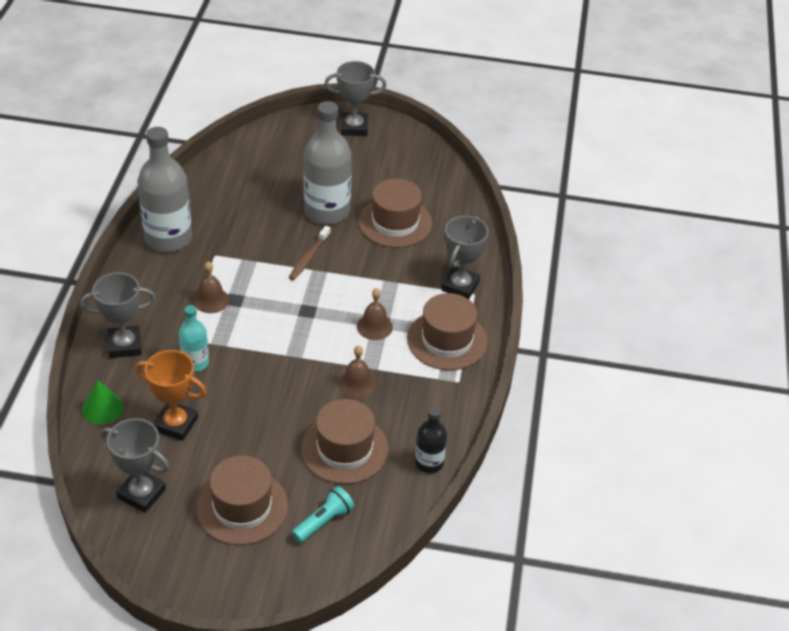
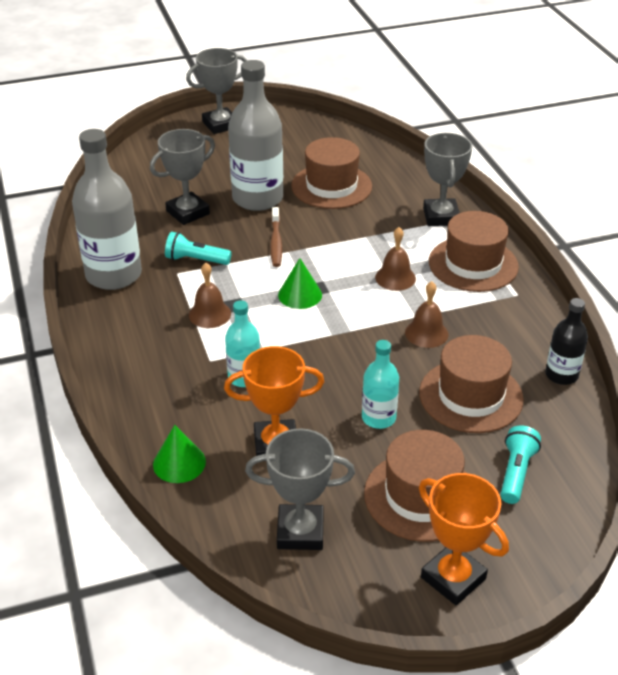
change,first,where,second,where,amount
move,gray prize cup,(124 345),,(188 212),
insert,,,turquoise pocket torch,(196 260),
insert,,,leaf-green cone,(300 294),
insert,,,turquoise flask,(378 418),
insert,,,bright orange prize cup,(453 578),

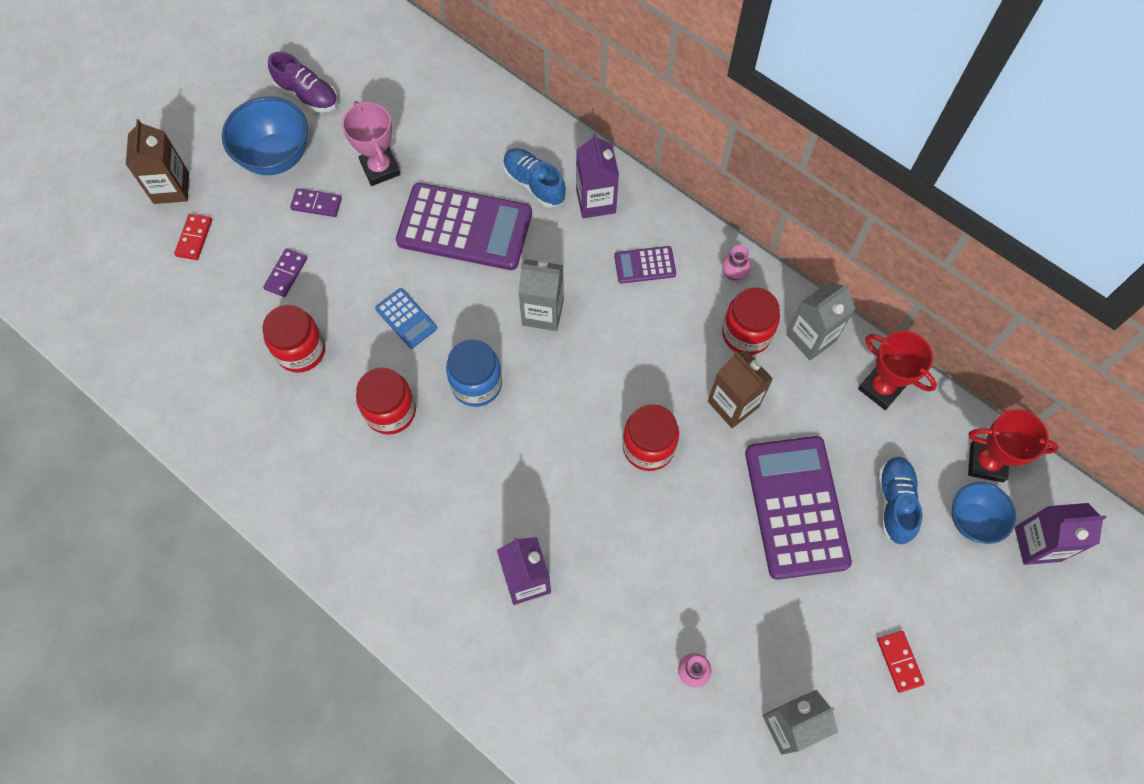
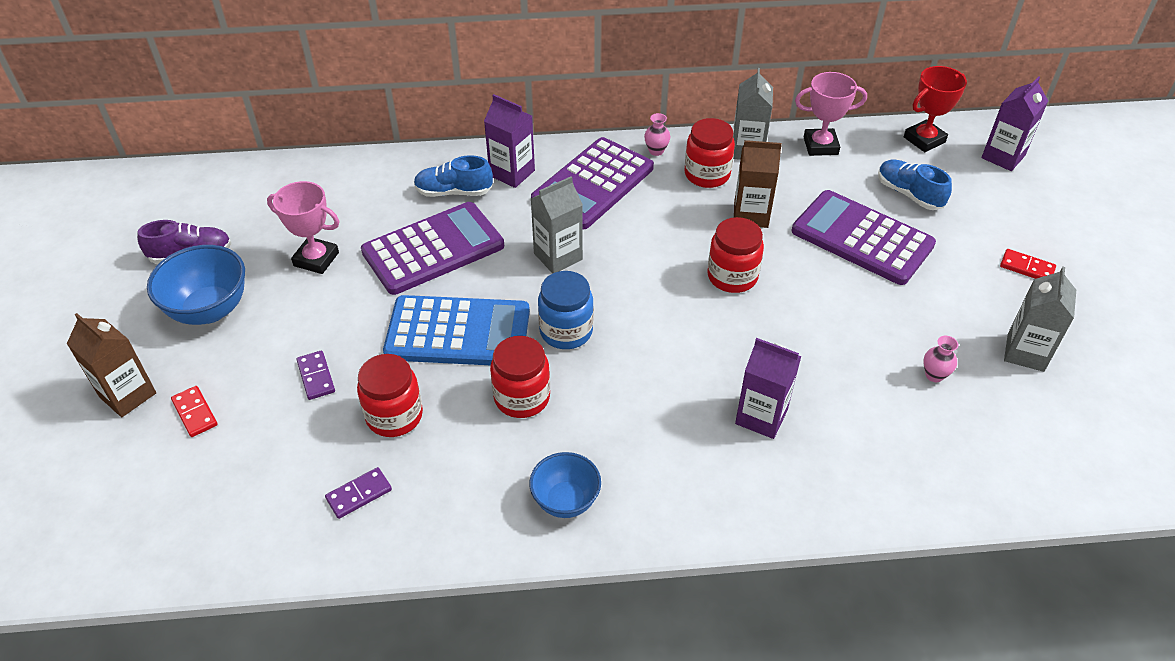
change,first,where,second,where,amount
move,violet domino,(316 204),,(359 494),
resize,cobalt pocket calculator,(406 318),,(458 332),x2.16
move,cobalt serving bowl,(972 520),,(565 501),
resize,violet pocket calculator,(645 265),,(593 184),x2.16
recolor,red prize cup,(881 388),rosy prize cup,(820 146),

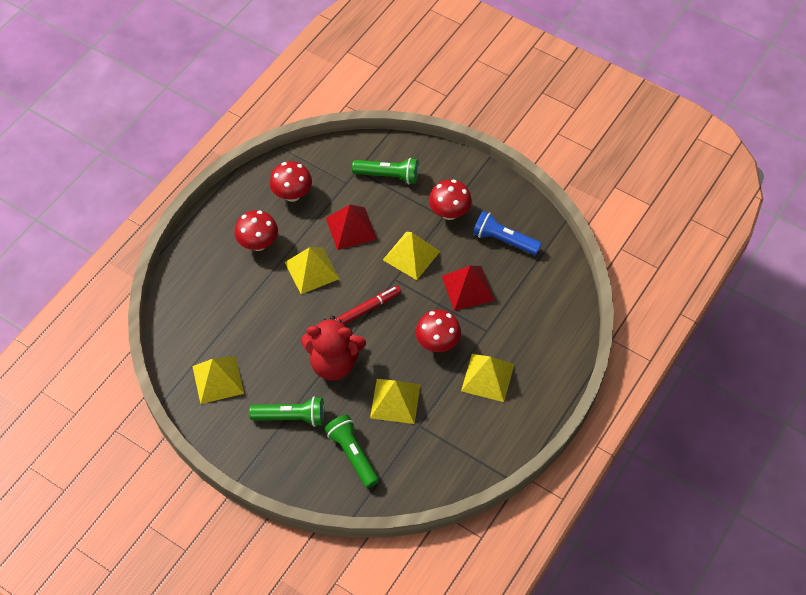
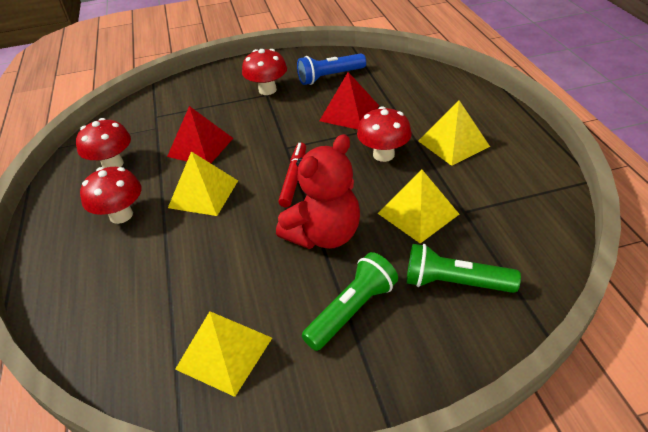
change,first,where,second,where,amount
delete,leaf-green pocket torch,(388 176),,,
delete,golden solid pyramid,(411 255),,,

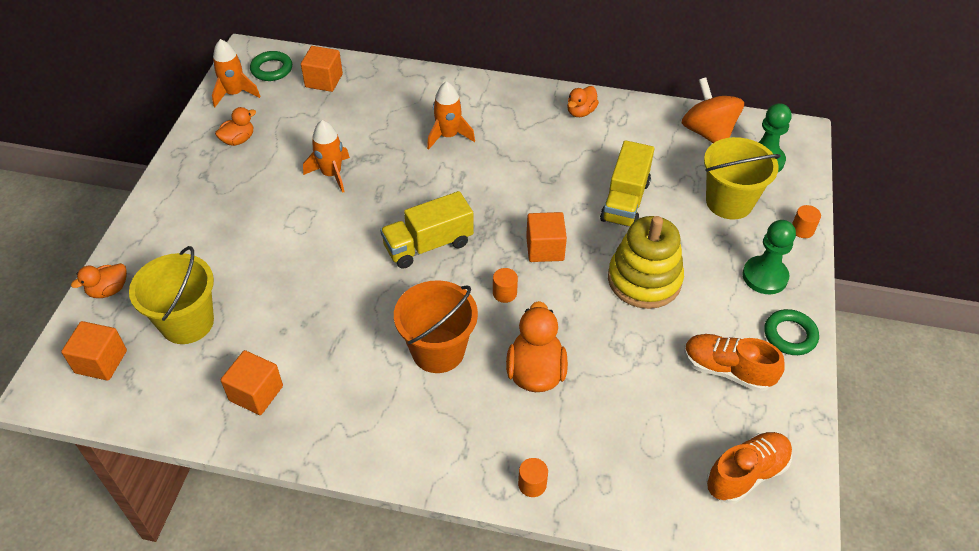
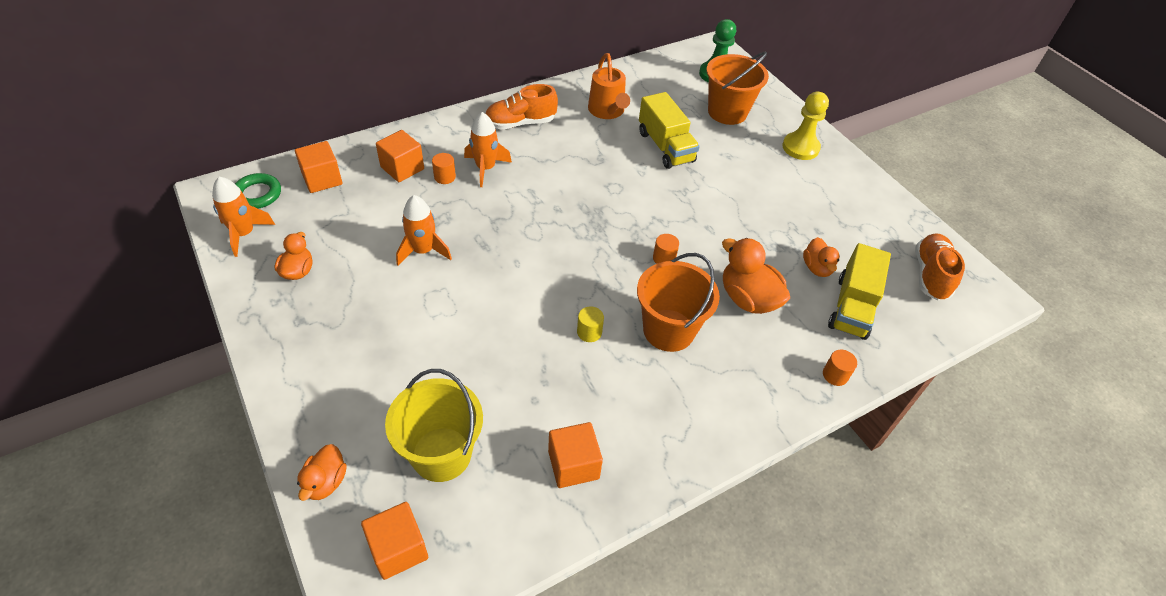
change,first,where,second,where,amount
move,bright orange block,(545 248),,(402 168),
move,bright orange solid cylinder,(802 230),,(445 177),
move,bright orange sneaker,(727 370),,(520 123),
insert,,,golden solid cylinder,(589 332),
insert,,,bright orange watering pot,(607 111),
recolor,golden bucket,(729 202),bright orange bucket,(727 112),
recolor,leaf-green game pawn,(765 276),golden game pawn,(800 147),
move,bright orange duck,(581 112),,(817 268),
move,golden truck,(428 245),,(852 307),
delete,golden ring stacker,(644 280),,,
delete,bright orange whirligig,(708 133),,,
delete,leaf-green torus,(790 335),,,

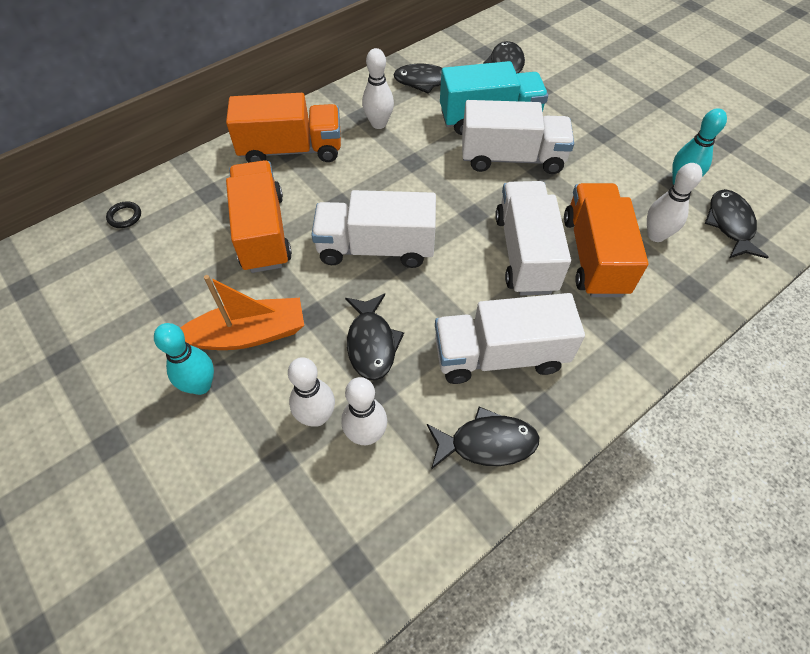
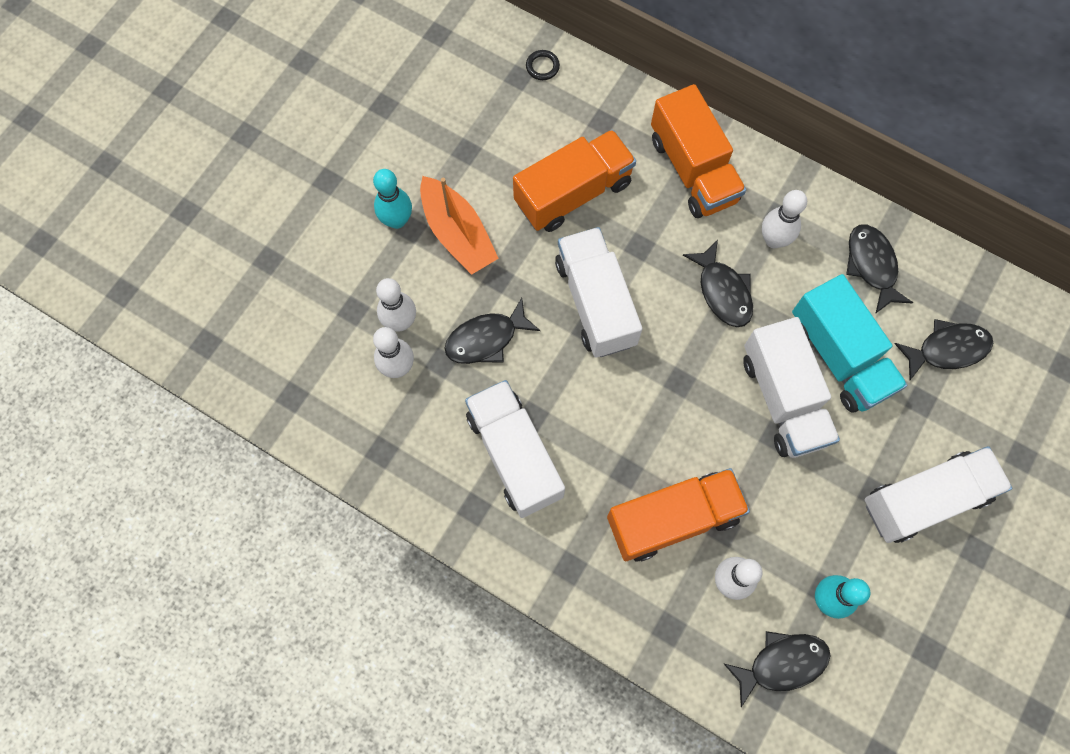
change,first,where,second,where,amount
move,black fish figure,(487 443),,(723 291),
move,pure white truck,(525 253),,(925 499),

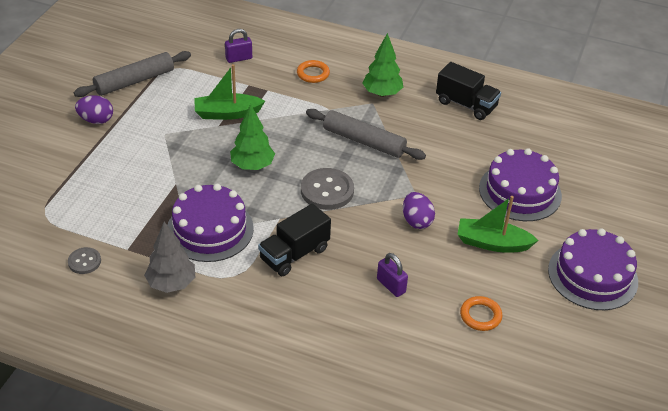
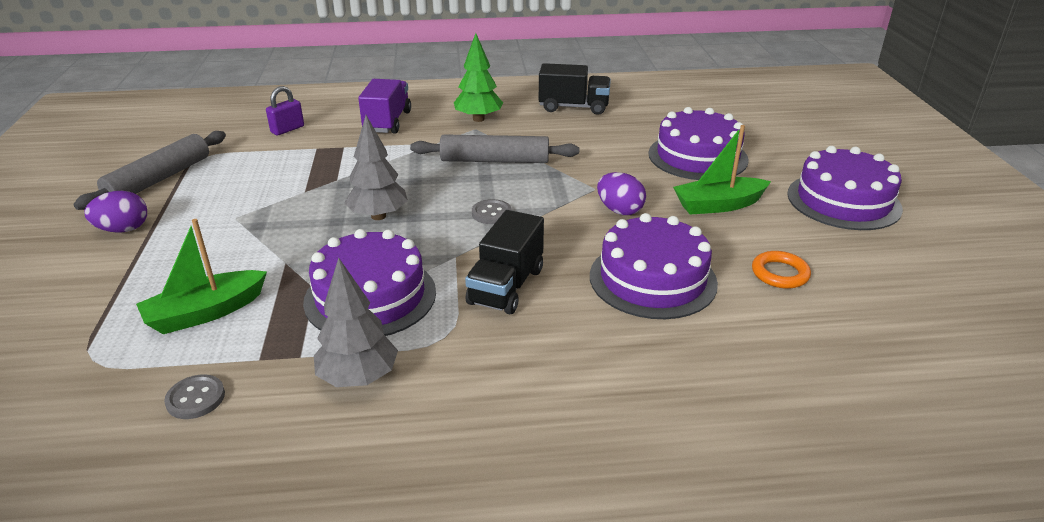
change,first,where,second,where,amount
move,leaf-green boat,(227 113),,(205 313),
recolor,leaf-green tree,(252 165),gray tree,(378 216),
replace,bright orange torus,(313 74),violet truck,(387 122),
resize,gray button,(327 190),,(491 213),x0.56
replace,violet small lock,(391 285),violet cake,(652 279),

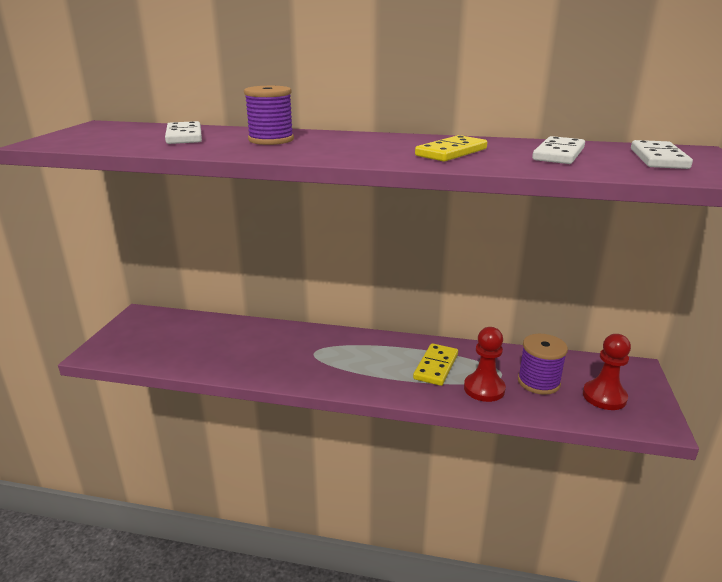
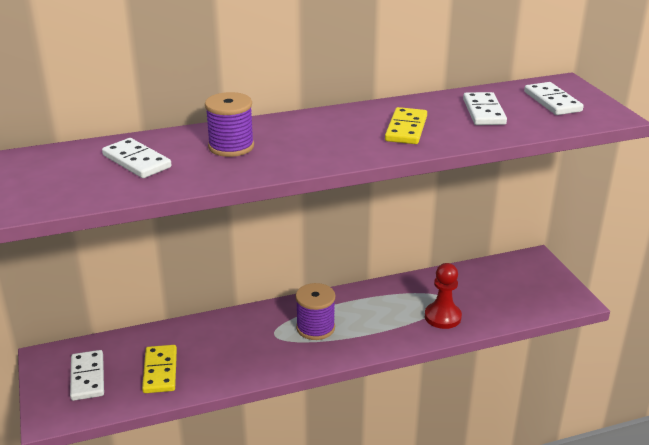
change,first,where,second,where,amount
insert,,,pure white domino,(87 377),
move,golden domino,(436 366),,(160 371),
move,violet bobbin,(538 382),,(315 328),
delete,red game pawn,(604 397),,,

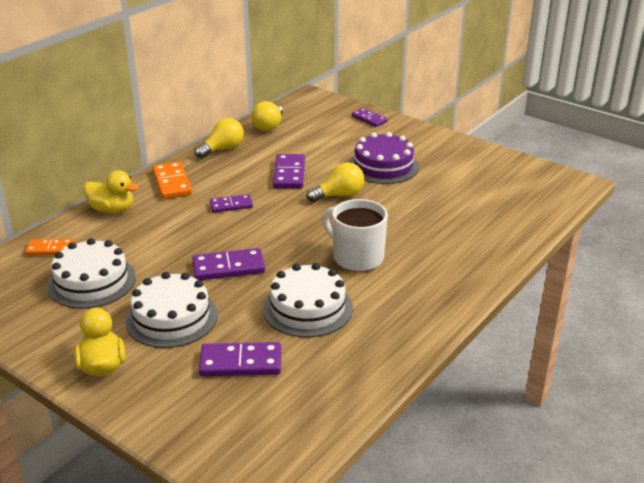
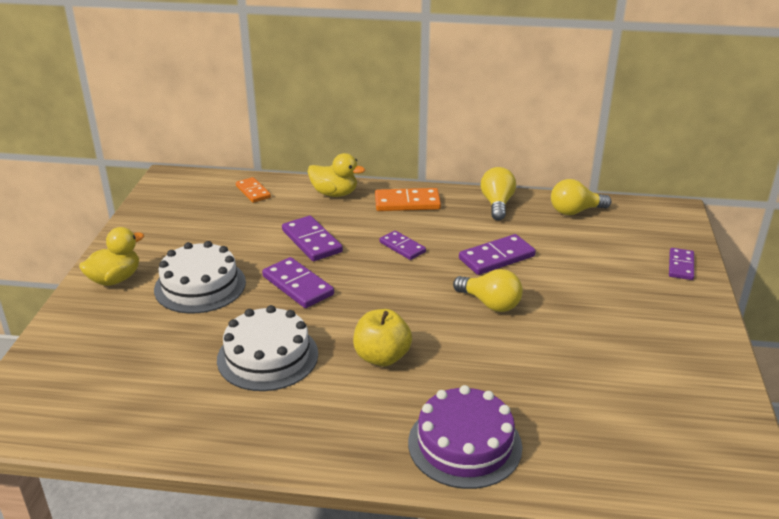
change,first,where,second,where,amount
move,violet domino,(240 363),,(311 241),
rotate,golden duck,(112 210),,(334 193),60 degrees counterclockwise
replace,pure white tea mug,(356 257),golden toy apple,(382 357),
rotate,bright orange domino,(172 183),,(407 203),45 degrees clockwise
move,violet cake,(383 166),,(464 444),
rotate,golden bulb,(223 149),,(497 204),105 degrees counterclockwise
delete,pure white cake,(91 281),,,

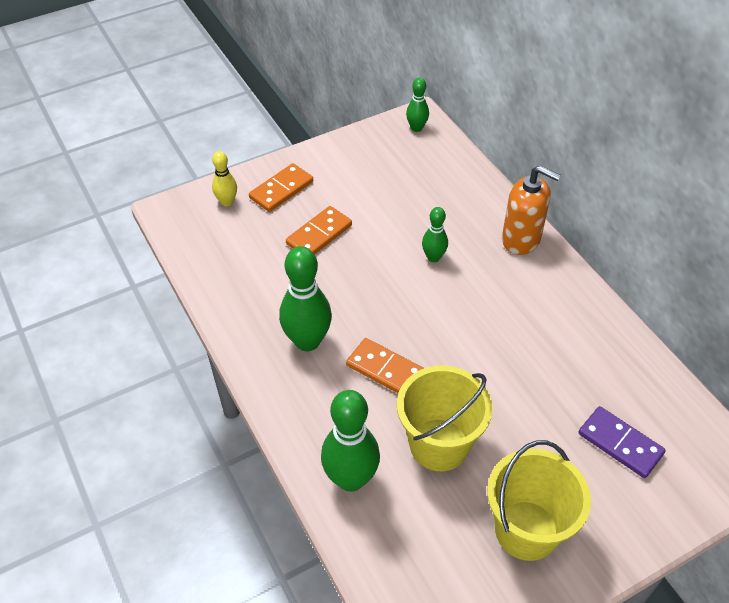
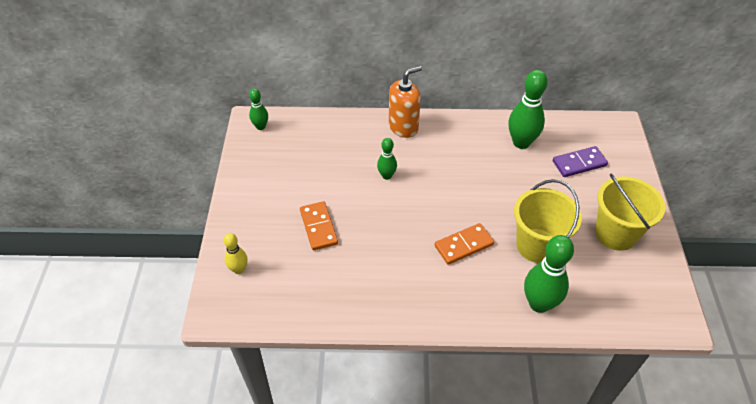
change,first,where,second,where,amount
move,leaf-green skittle,(307 341),,(521 142),
delete,bright orange domino,(281 190),,,

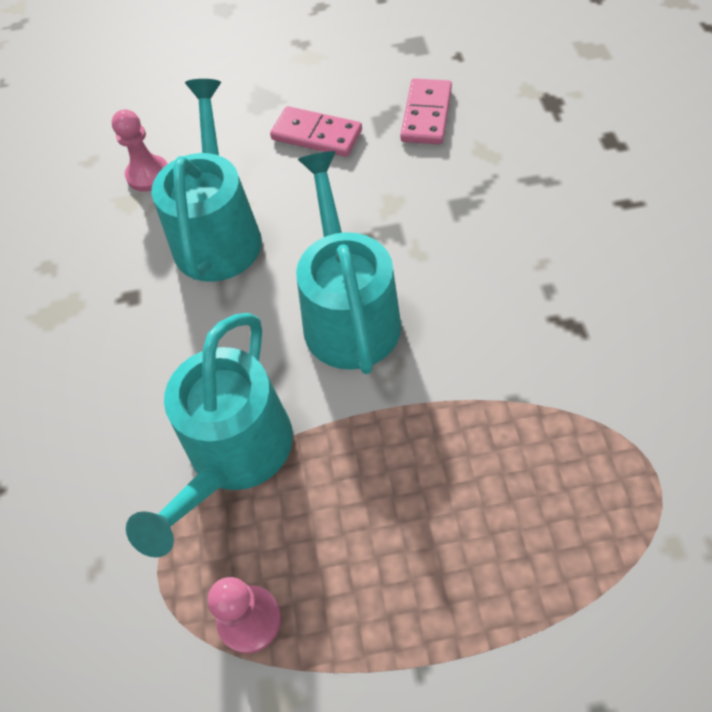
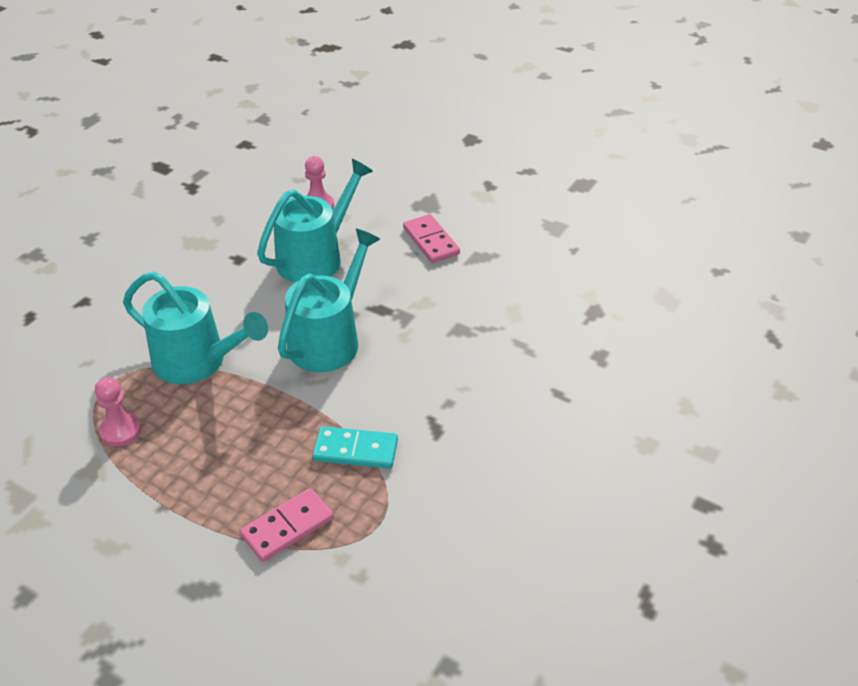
change,first,where,second,where,amount
rotate,turquoise watering pot,(234 454),,(197 361),120 degrees counterclockwise
move,rosy domino,(426 115),,(287 527),
insert,,,turquoise domino,(355 450),

